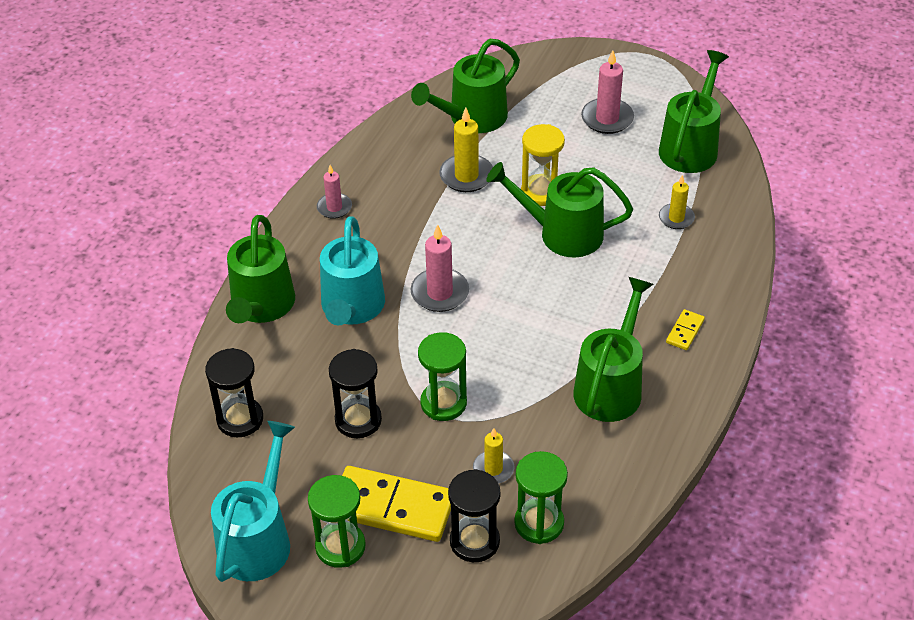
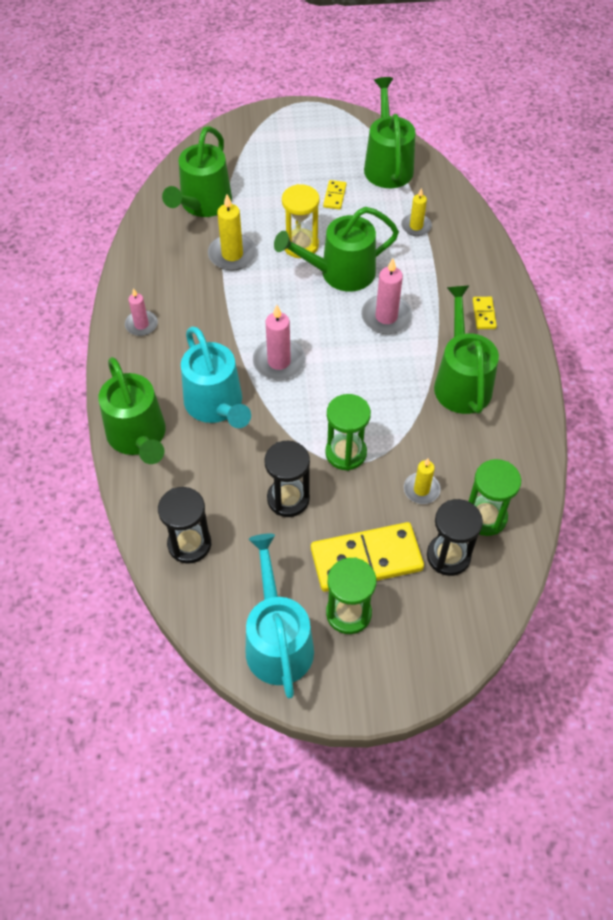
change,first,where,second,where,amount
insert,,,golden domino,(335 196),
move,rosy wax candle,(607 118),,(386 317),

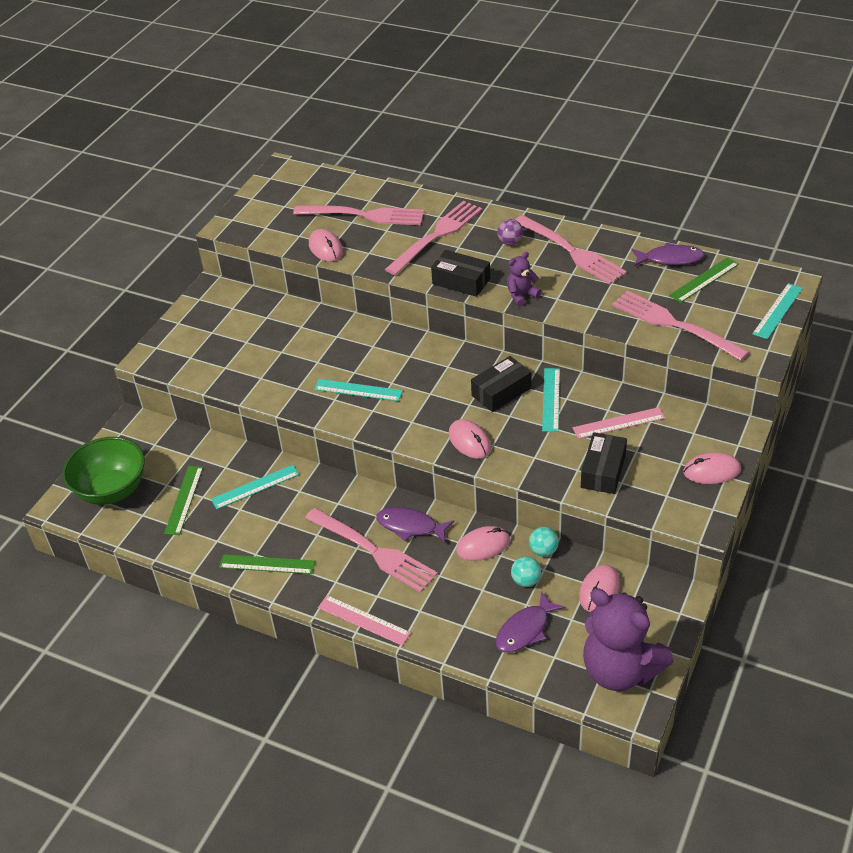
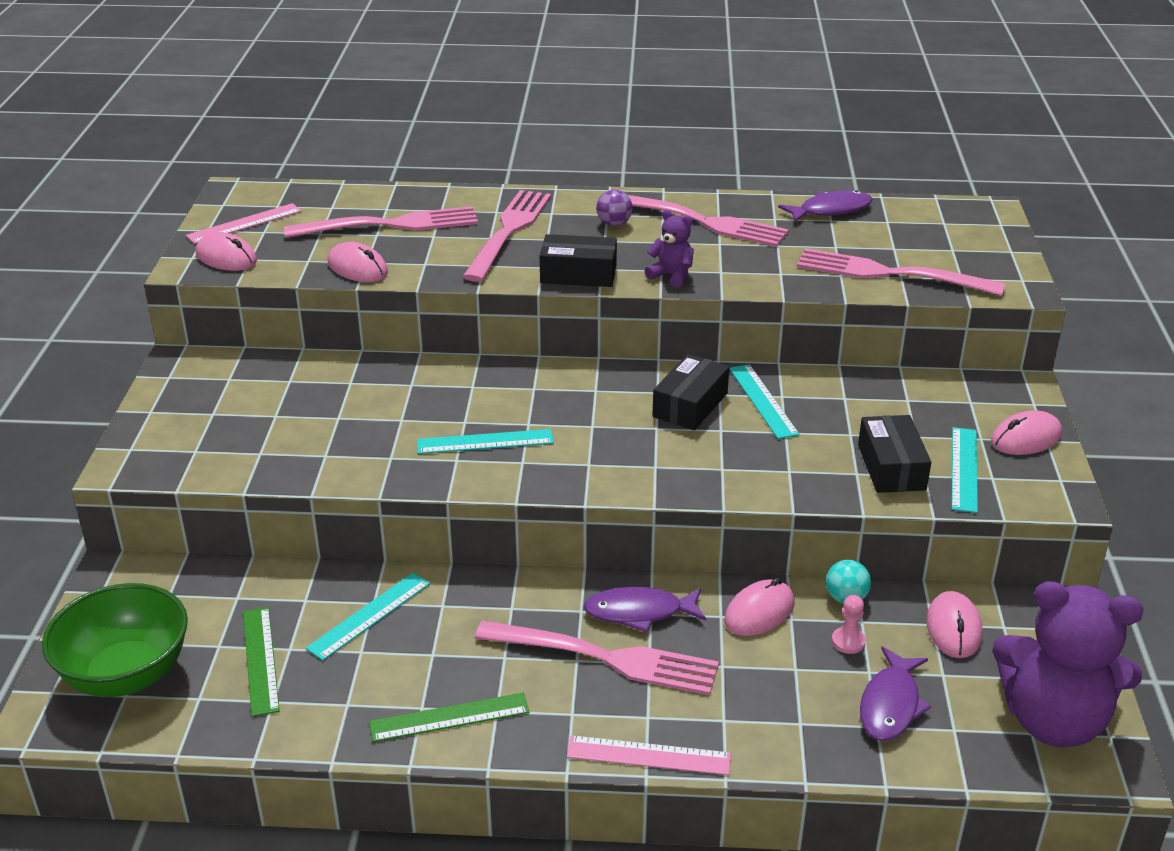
change,first,where,second,where,amount
move,rosy straightedge,(618 423),,(244 223),
move,rosy computer mouse,(469 441),,(226 257),
rotate,violet teddy bear,(521 295),,(671 276),90 degrees clockwise
replace,turquoise play ball,(526 581),rosy game pawn,(848 642),
move,turquoise straightedge,(777 311),,(964 469),
delete,leaf-green straightedge,(704 280),,,

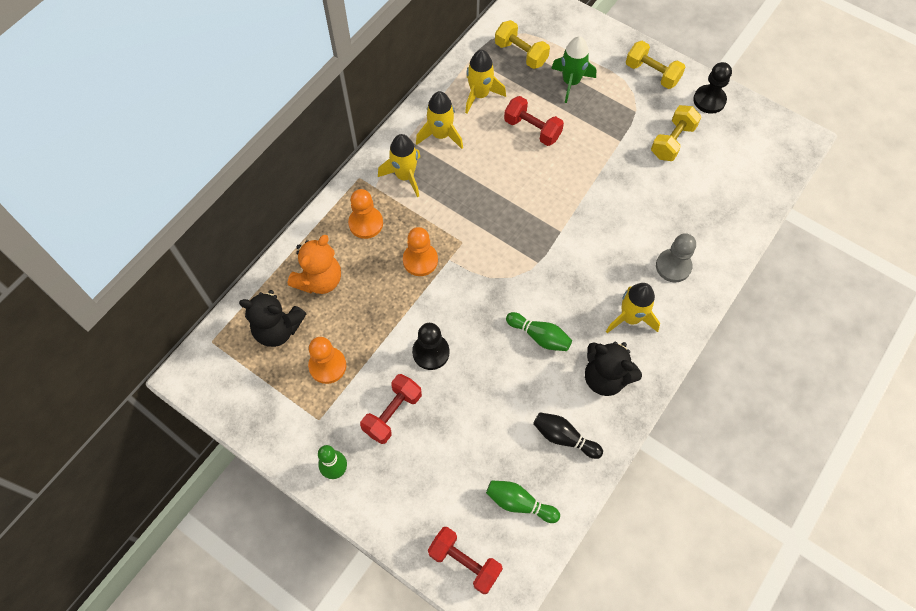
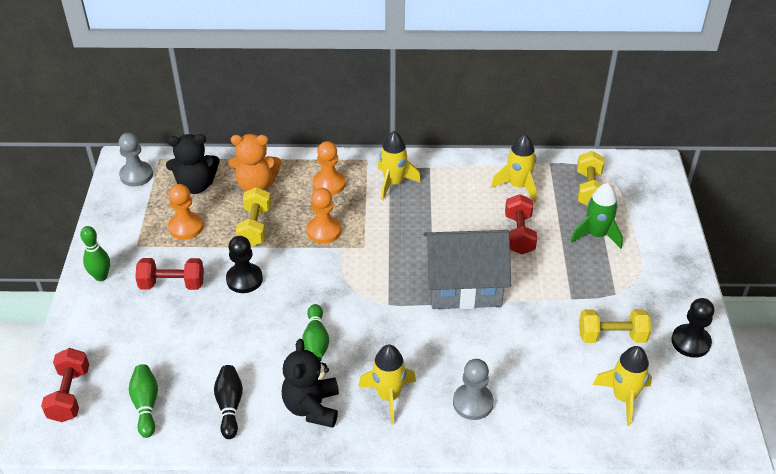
change,first,where,second,where,amount
insert,,,gray game pawn,(136 175),
rotate,black teddy bear,(278 329),,(196 185),75 degrees counterclockwise
move,golden hand weight,(652 74),,(255 227),
insert,,,gray house,(464 286),
move,golden spaceship,(441 135),,(623 398),

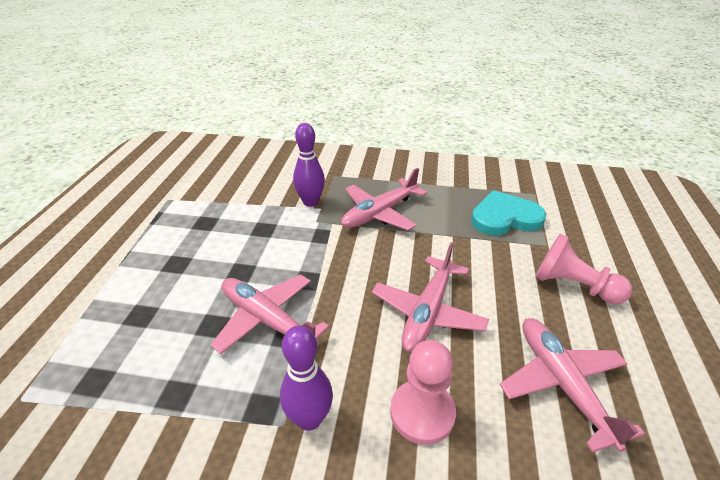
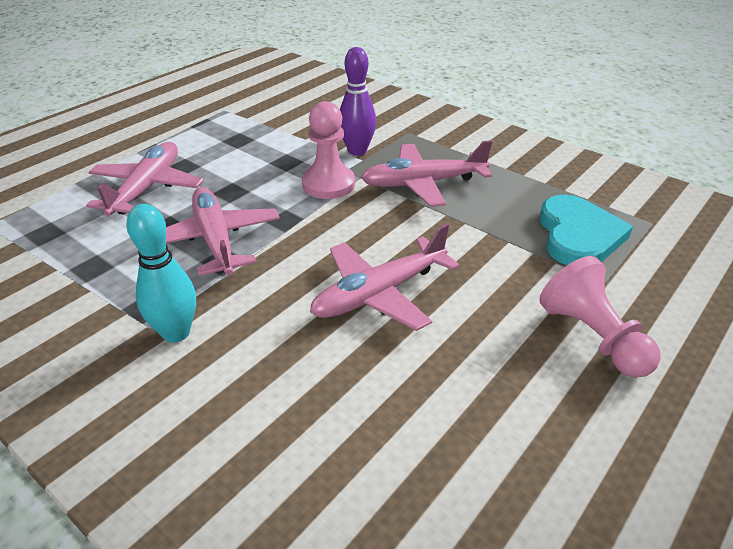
change,first,where,second,where,amount
move,rosy toy plane,(562 384),,(147 188),
recolor,violet skittle,(309 419),turquoise skittle,(176 333),
move,rosy game pawn,(422 413),,(328 184),
rotate,turquoise heart shape,(505 217),,(578 235),75 degrees clockwise

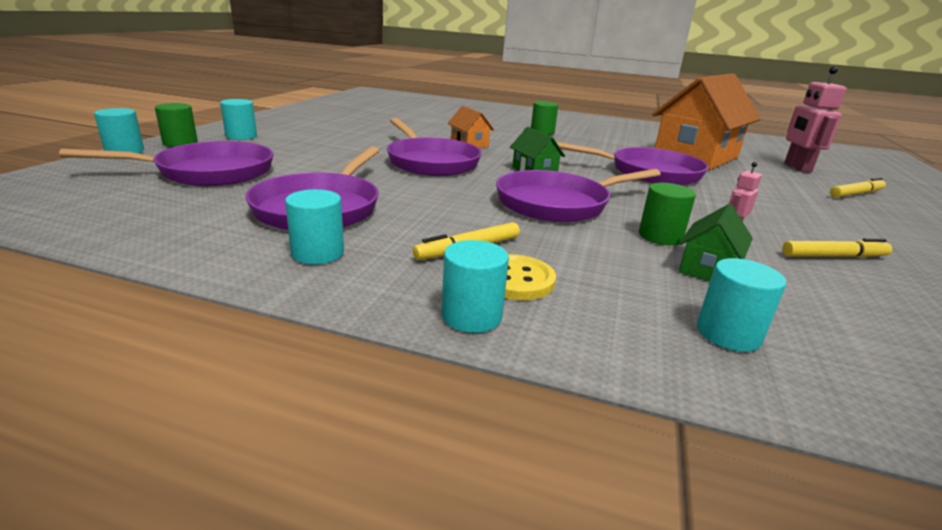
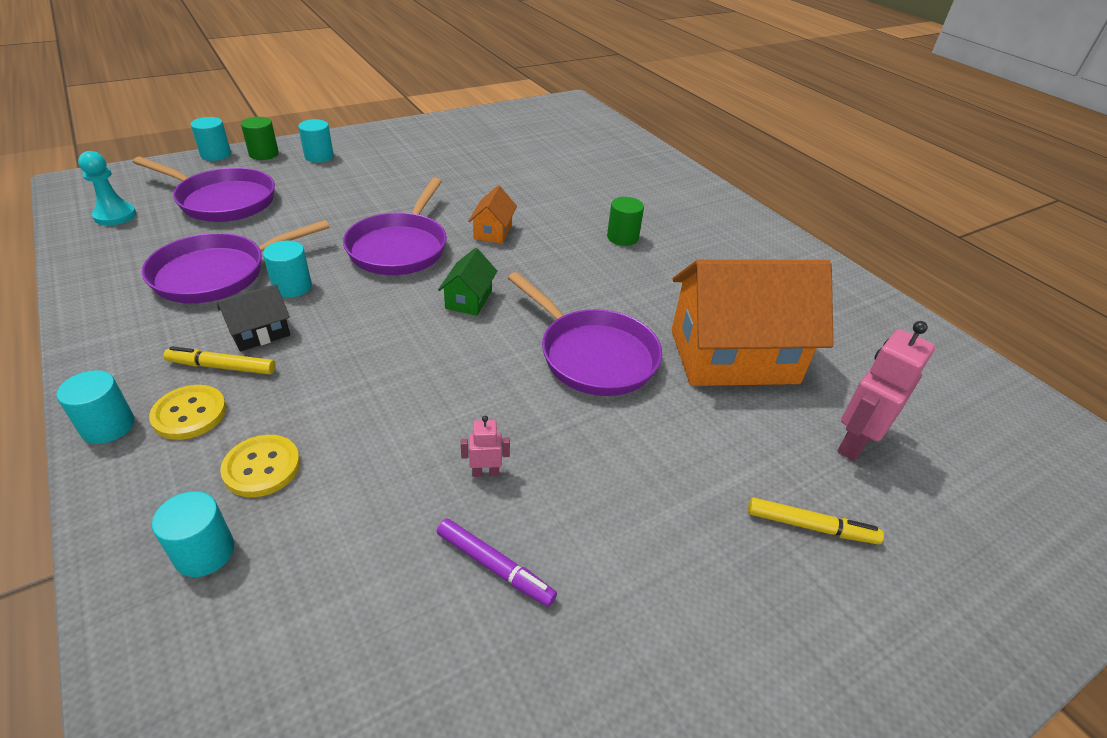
change,first,where,second,where,amount
insert,,,turquoise game pawn,(115 215),
insert,,,black house,(260 333),
insert,,,golden button,(262 467),
move,turquoise solid cylinder,(318 253),,(292 287),
recolor,golden marker pen,(834 256),violet marker pen,(494 566),
delete,violet skillet,(557 204),,,
delete,leaf-green solid cylinder,(660 236),,,
delete,leaf-green house,(707 268),,,

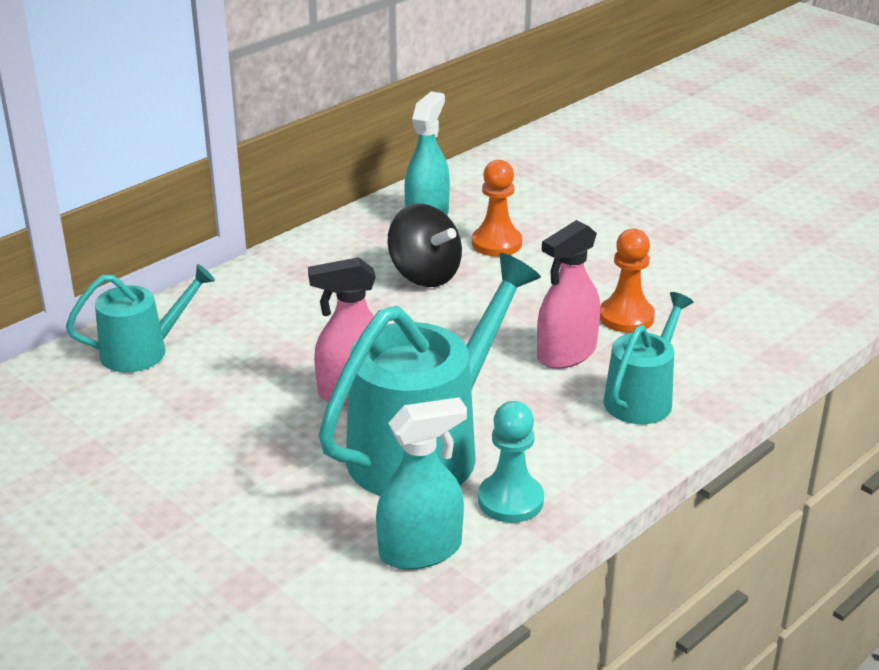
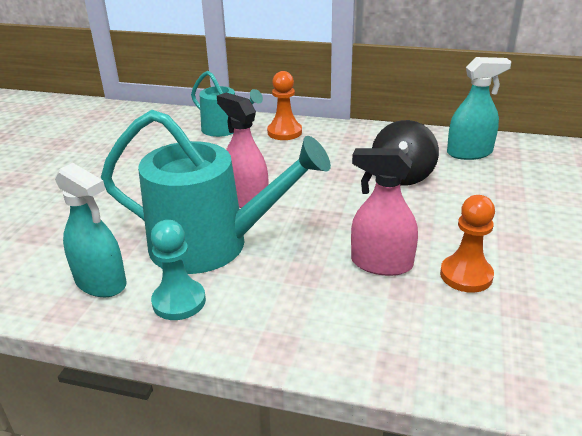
change,first,where,second,where,amount
move,bright orange game pawn,(496 243),,(284 132),
delete,turquoise watering pot,(642 398),,,

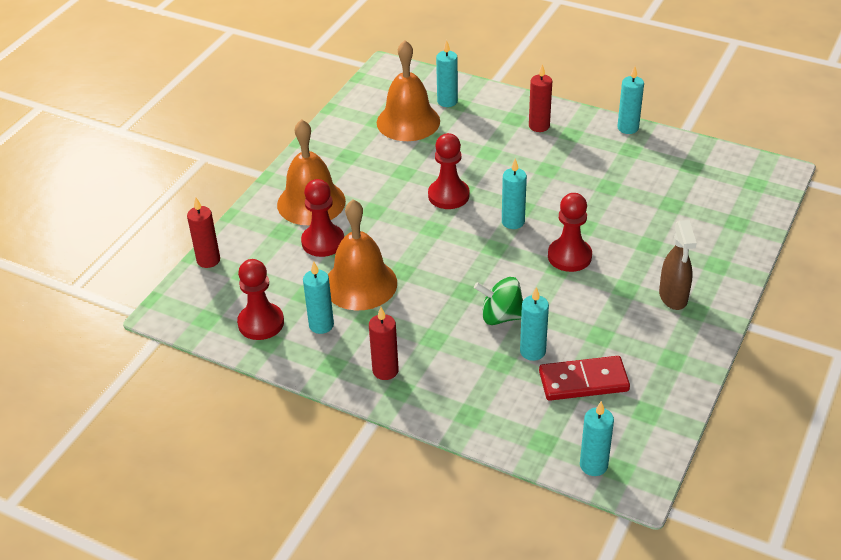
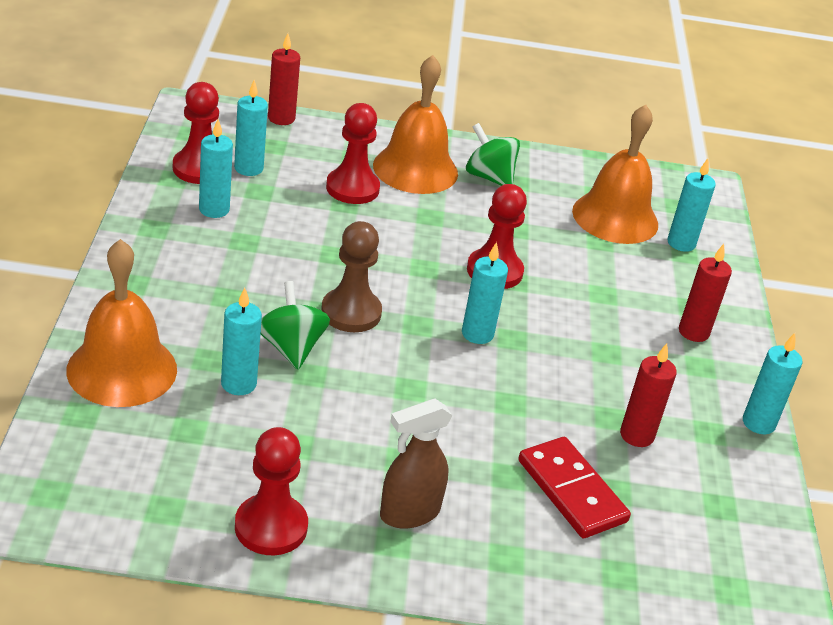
change,first,where,second,where,amount
move,bright orange school bell,(360 284),,(122 369),
move,turquoise wax candle,(593 465),,(248 168),
move,red game pawn,(569 256),,(271 527),
insert,,,russet game pawn,(351 312),
insert,,,leaf-green whirligig,(489 177),
move,red domino,(583 381),,(571 491),
move,red wax candle,(385 371),,(637 435),

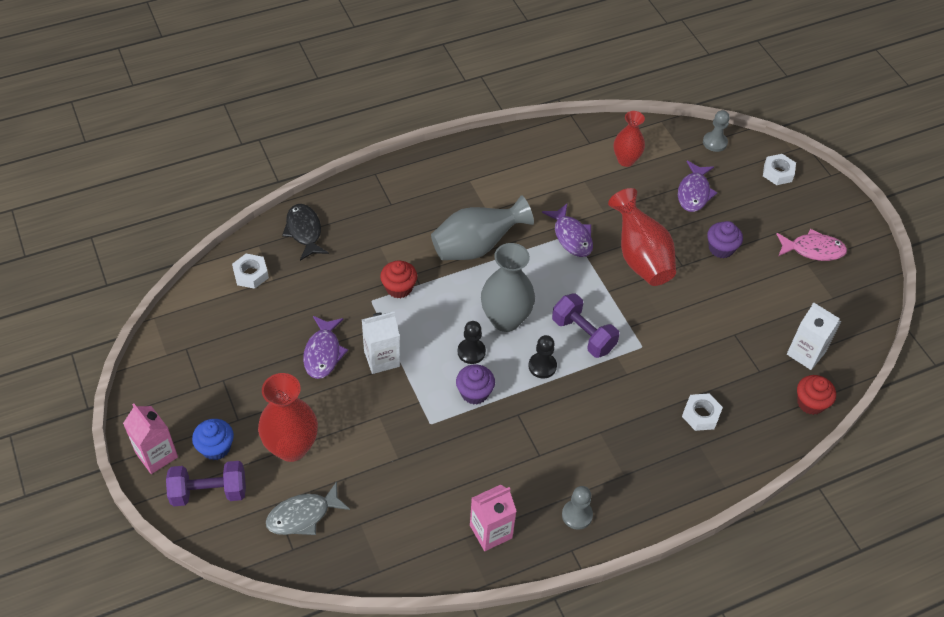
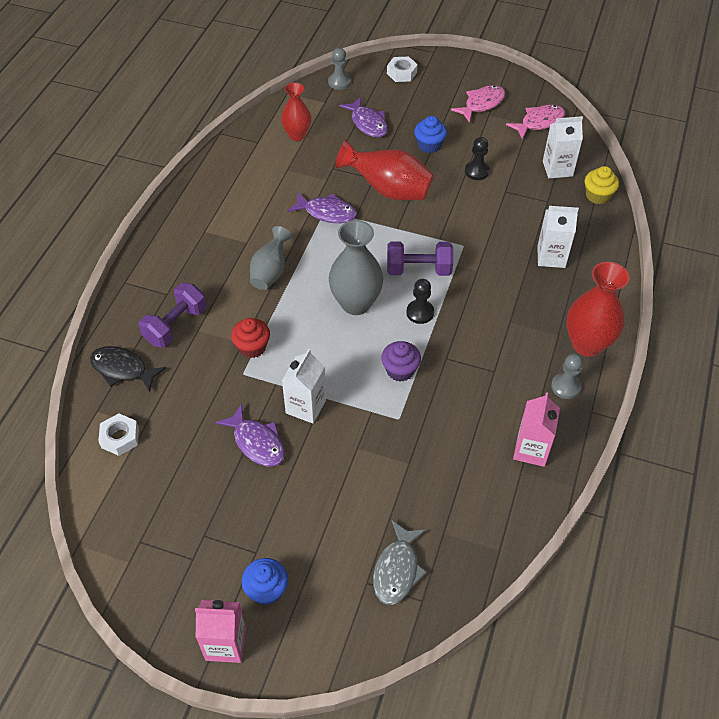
change,first,where,second,where,amount
move,violet hand weight,(209 492),,(176 325),
resize,gray flower vase,(476 246),,(270 272),x0.65
recolor,violet muffin,(721 248),cobalt muffin,(429 145),
move,black game pawn,(471 352),,(476 171),
insert,,,rosy fish figure,(539 122),
replace,pure white hex nut,(701 415),pure white juice carton,(551 257),
move,red flower vase,(292 447),,(587 344),
recolor,red muffin,(810 403),golden muffin,(597 196),

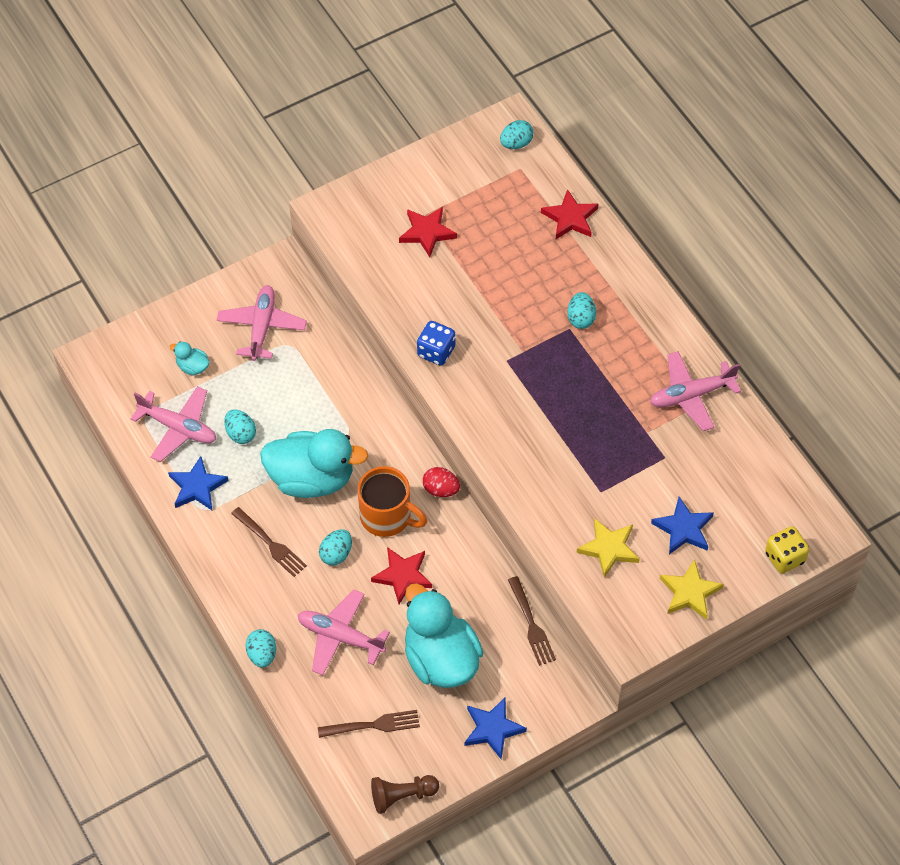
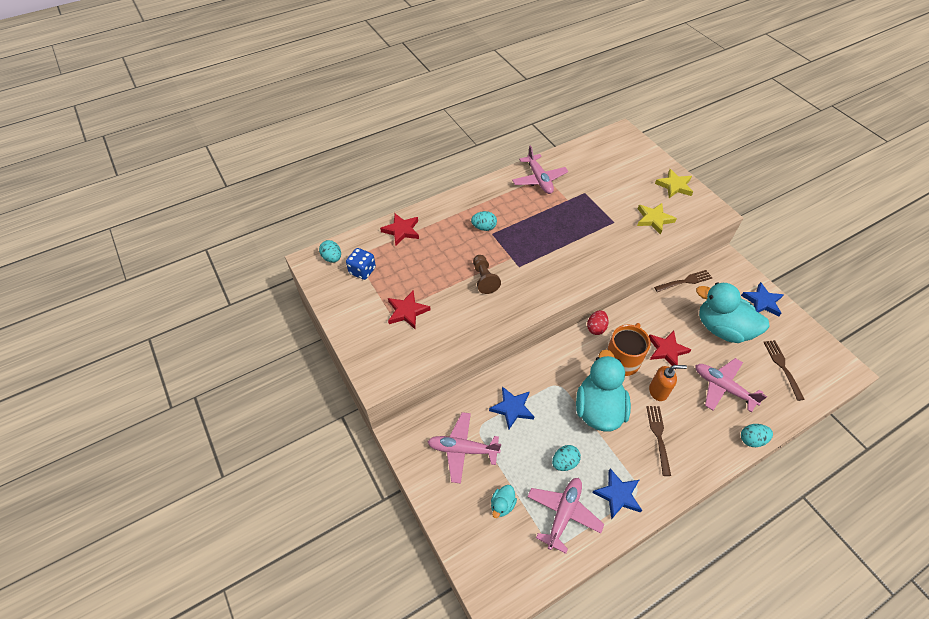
change,first,where,second,where,amount
move,cobalt die,(436 352),,(362 271),
move,russet game pawn,(402 796),,(484 279),
move,cobalt star shape,(683 528),,(512 408),
rotate,russet table fork,(270 543),,(659 437),45 degrees counterclockwise
replace,turquoise toy egg,(336 554),bright orange soap dispenser,(658 391),
rotate,rosy toy plane,(340 637),,(723 387),105 degrees clockwise
rotate,turquoise duck,(441 658),,(722 328),60 degrees clockwise
delete,golden die,(784 557),,,

